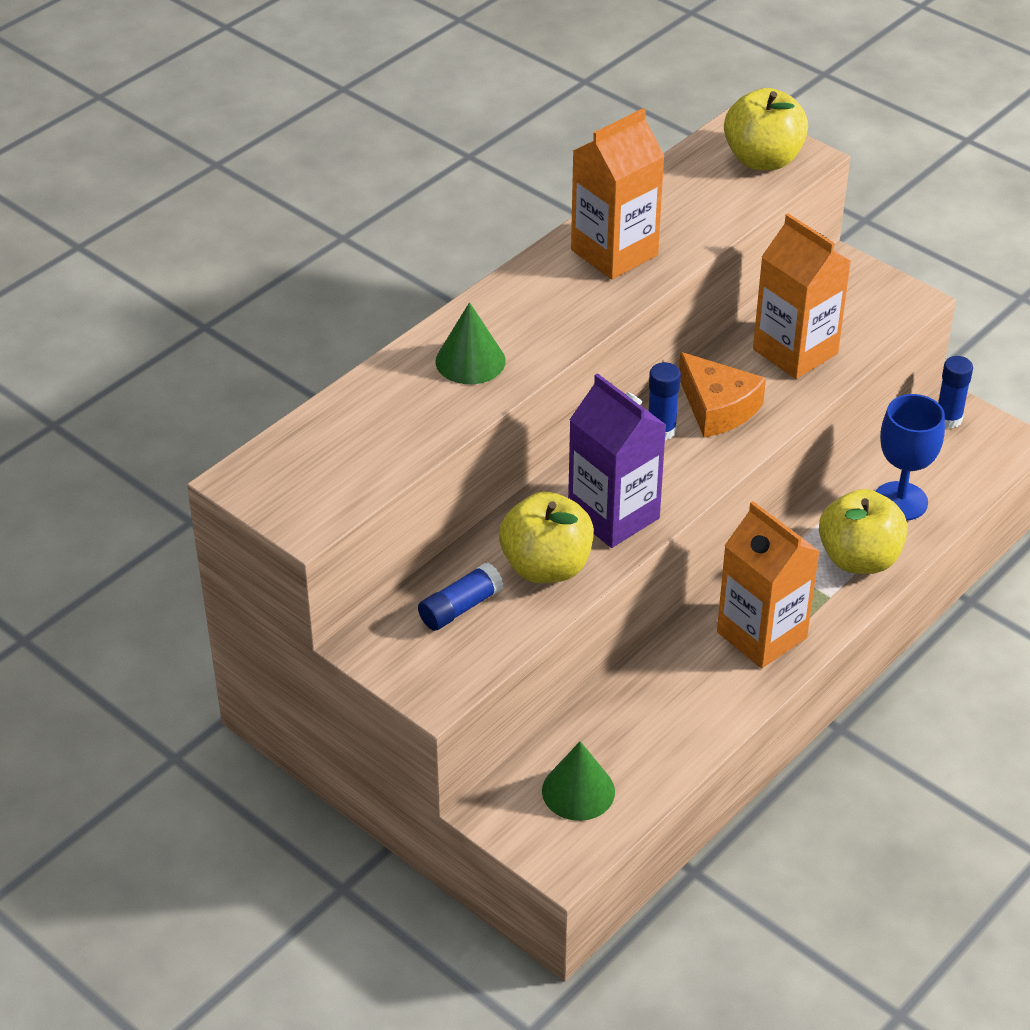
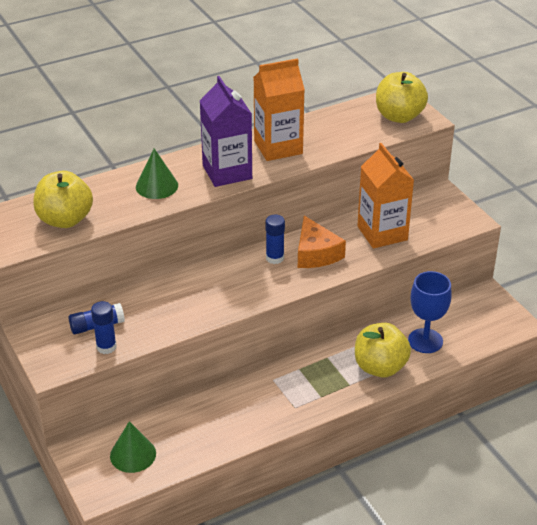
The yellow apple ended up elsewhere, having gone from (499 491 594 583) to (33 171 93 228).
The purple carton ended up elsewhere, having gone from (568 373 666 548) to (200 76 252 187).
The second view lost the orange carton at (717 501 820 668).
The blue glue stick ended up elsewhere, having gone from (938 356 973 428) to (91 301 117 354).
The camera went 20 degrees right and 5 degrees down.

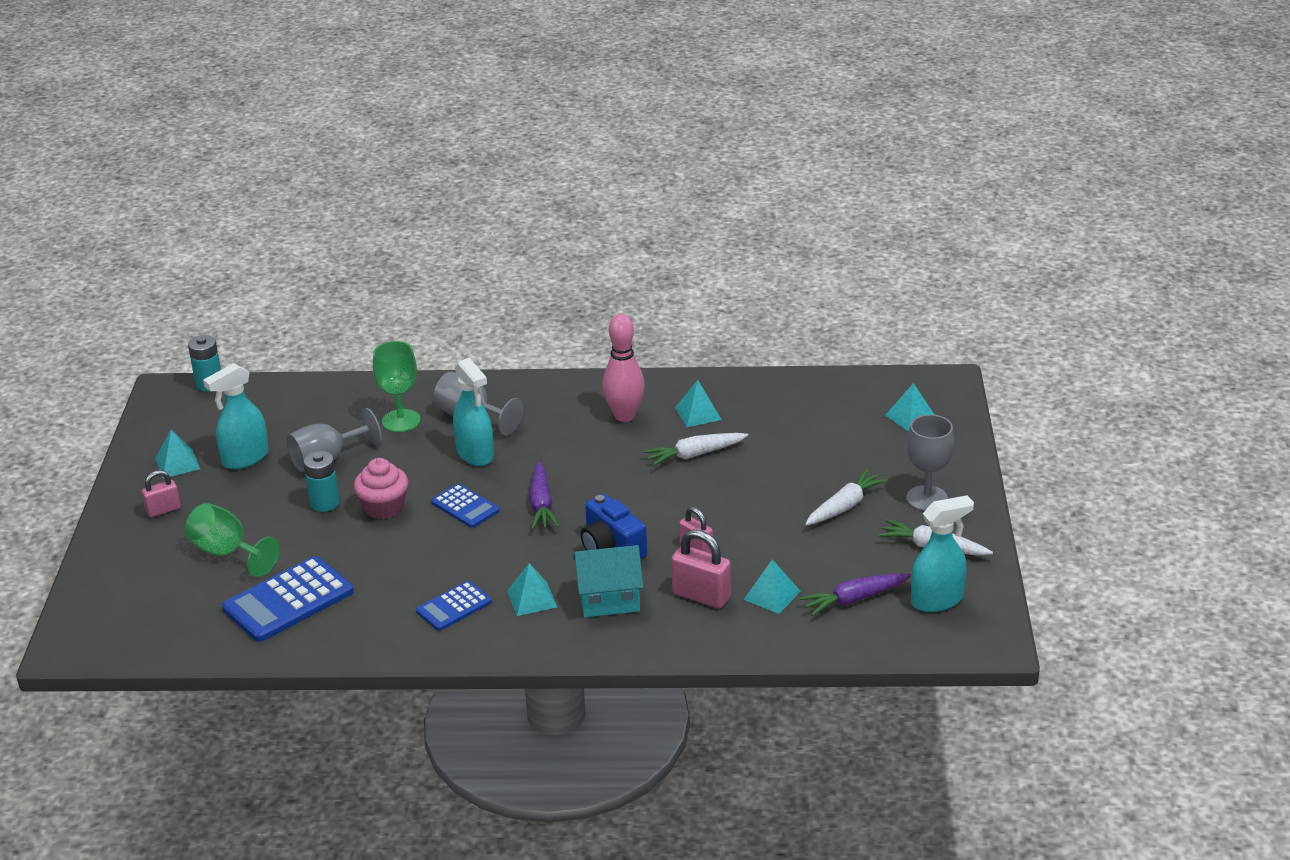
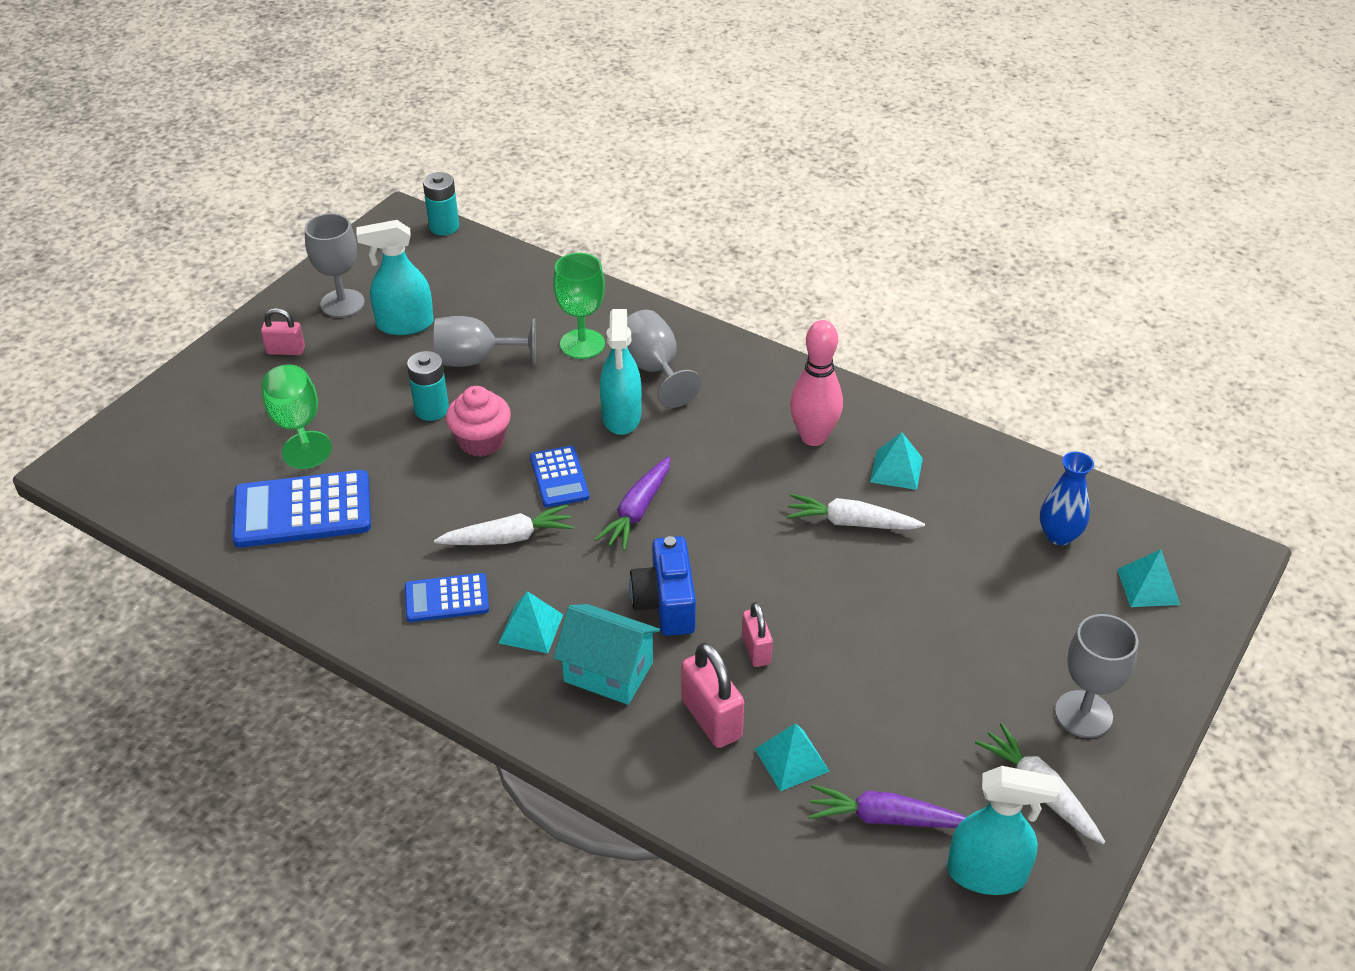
Where the turquoise pyramid stood at (155 430 200 478), the grey goblet came to stand at (305 213 365 318).
The white carrot ended up elsewhere, having gone from (805 469 888 526) to (434 504 574 545).
The second view gained the blue vase at (1040 452 1094 545).
The camera went 30 degrees right and 10 degrees up.

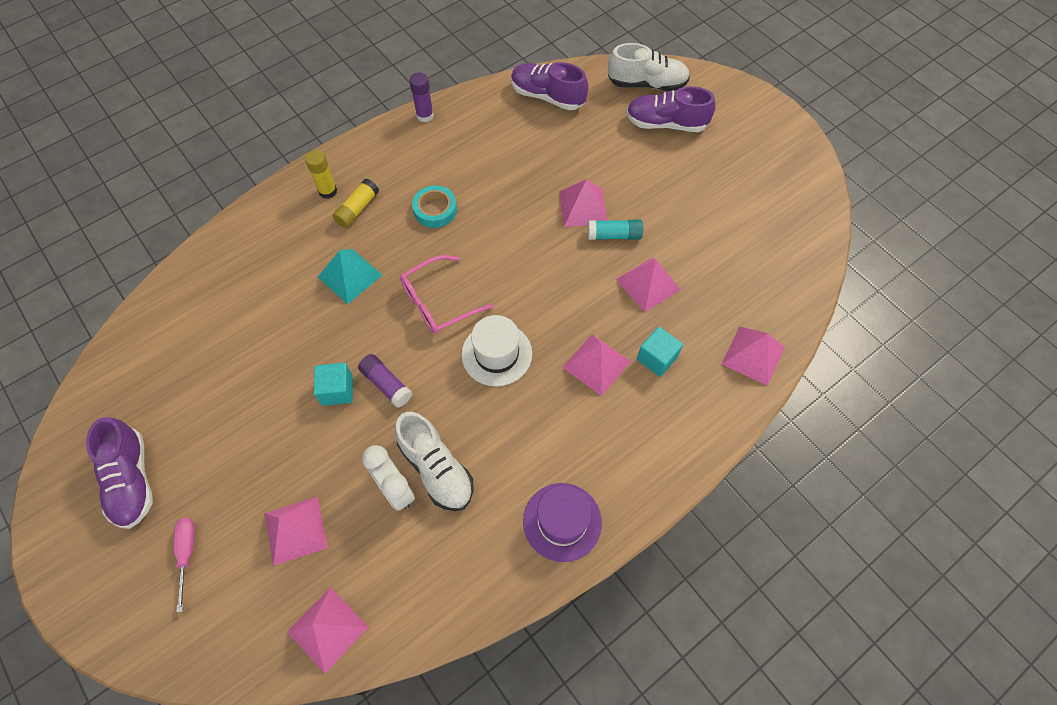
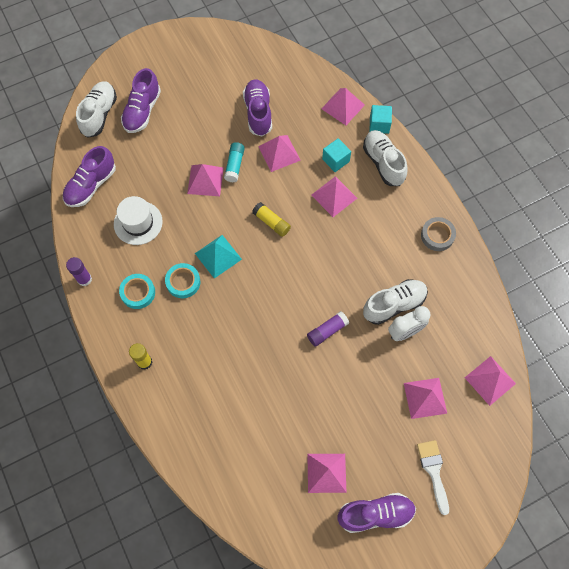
Where the pink screwdriver stood at (173 518 195 613), the white brush came to stand at (417 440 449 515).
The turquoise cube ended up elsewhere, having gone from (314 363 353 406) to (369 105 392 134).
The turquoise pyramid ended up elsewhere, having gone from (318 249 382 304) to (195 235 242 278).
The yellow glue stick ended up elsewhere, having gone from (332 178 379 228) to (252 202 291 237).
The second view lost the pink glasses at (400 255 493 334).
The white hat ended up elsewhere, having gone from (461 315 532 386) to (114 196 163 245).
Where the purple hat stood at (523 483 602 562), the grey tape came to stand at (421 217 456 251).
The second view gained the turquoise tape at (119 274 155 309).
The second view gained the purple shoe at (243 79 272 136).
The second view gained the pink pyramid at (307 454 347 493).
The second view gained the white shoe at (363 130 408 186).
The camera went 80 degrees left and 5 degrees up.

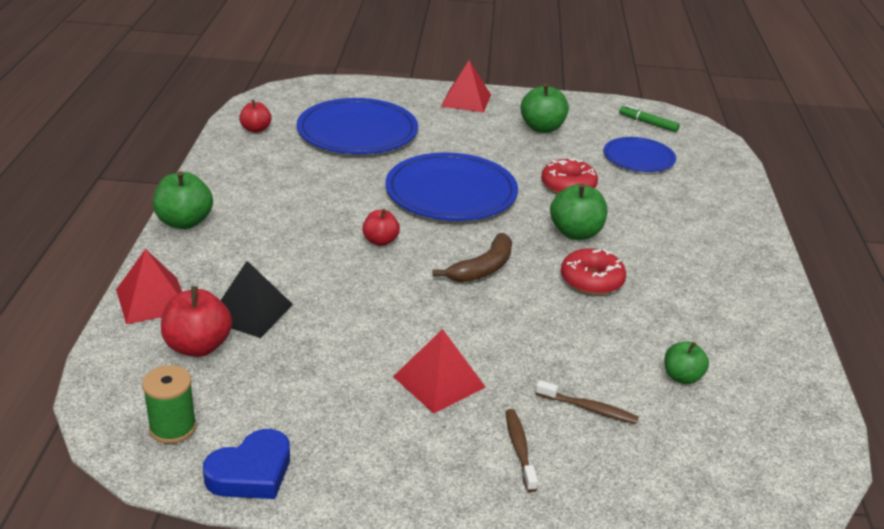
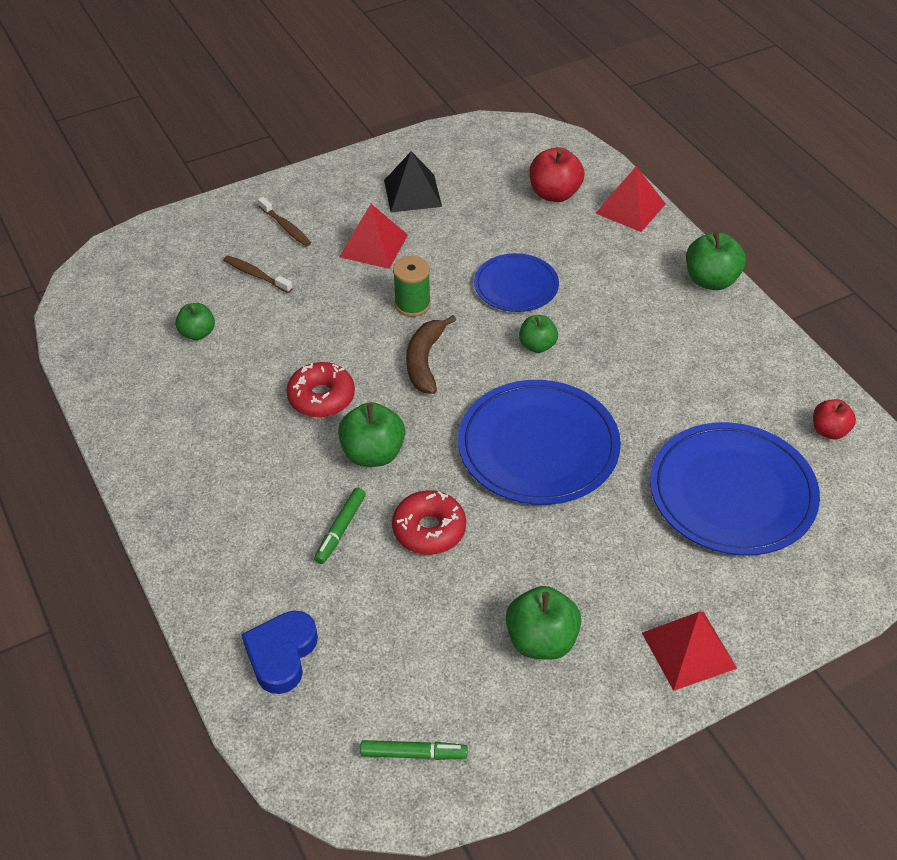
The green spool ended up elsewhere, having gone from (142 365 197 444) to (393 256 431 317).
The blue heart ended up elsewhere, having gone from (203 429 290 499) to (241 611 318 694).
The black pyramid ended up elsewhere, having gone from (221 261 293 338) to (384 151 442 212).
What was the red apple at (362 209 400 246) turned into the green apple at (519 315 558 353).
The brown toothbrush at (536 380 639 424) ended up facing another way, 45 degrees clockwise from before.
The blue plate ended up elsewhere, having gone from (604 137 676 172) to (474 253 559 312).
The second view gained the green marker at (314 488 366 564).
The camera went 150 degrees right and 15 degrees up.

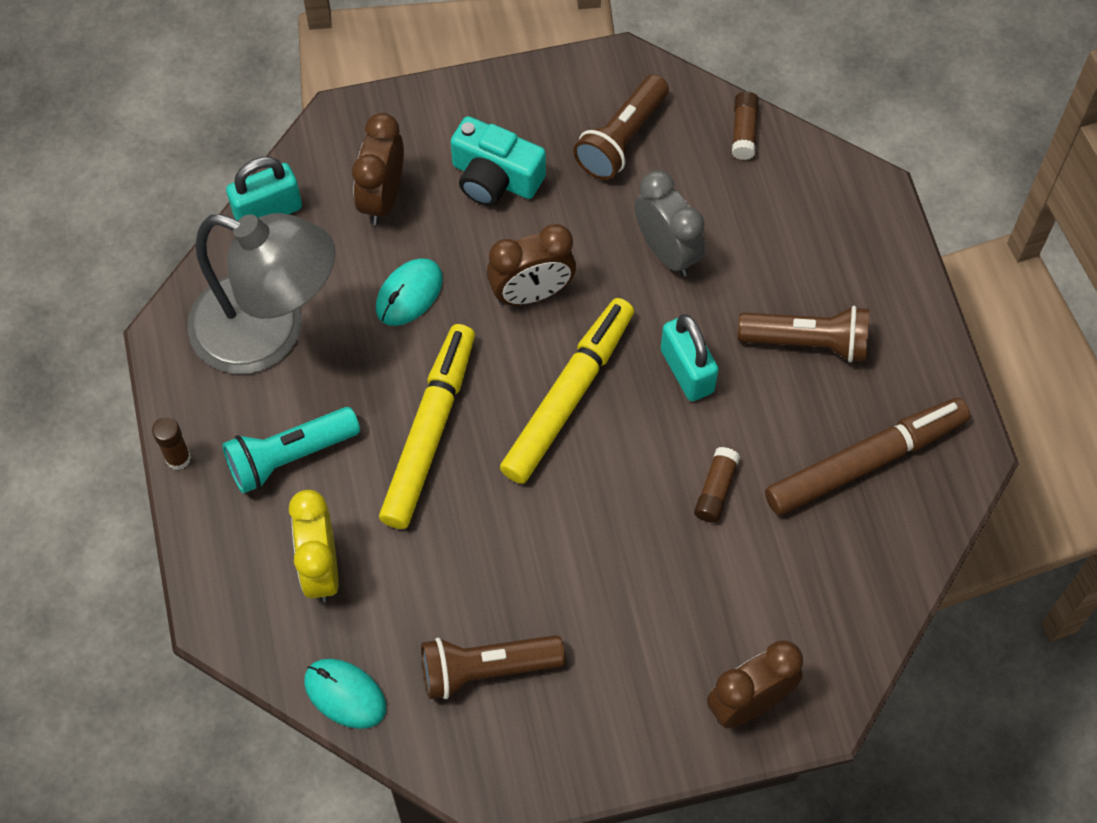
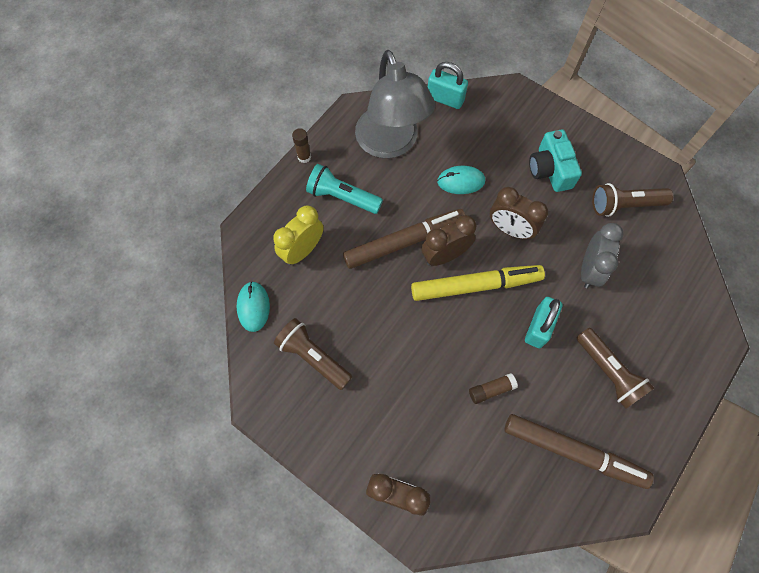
The brown clock ended up elsewhere, having gone from (352 113 404 225) to (421 215 476 266).
What was the yellow marker at (379 324 475 529) turned into the brown marker at (343 209 466 269).
The second view lost the brown glue stick at (732 91 759 160).
The camera went 50 degrees right and 5 degrees up.

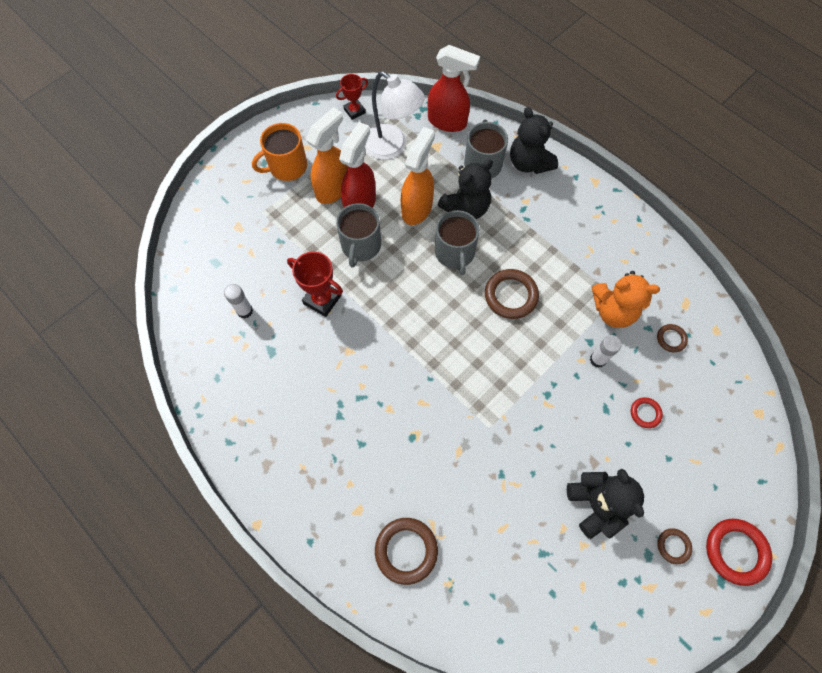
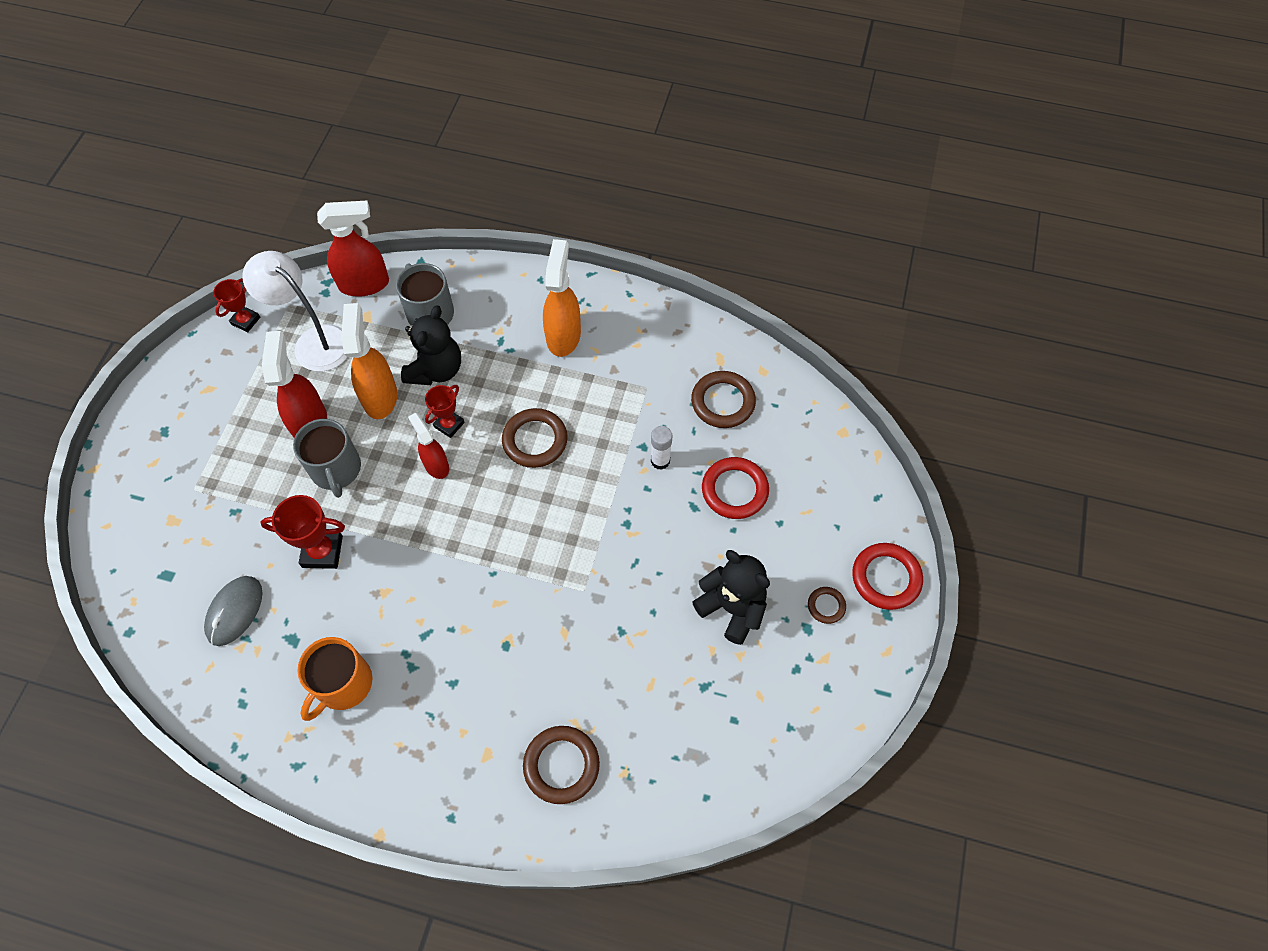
Where the white glue stick stood at (224 284 253 318), the grey mouse came to stand at (204 576 262 646).
The orange mug ended up elsewhere, having gone from (252 123 307 181) to (297 637 373 721).
The orange spray bottle ended up elsewhere, having gone from (306 107 348 204) to (543 239 581 357).
The white lamp at (365 71 425 160) ended up facing another way, 150 degrees counterclockwise from before.
Where the grey mug stood at (435 210 480 275), the red trophy came to stand at (425 385 465 438).
The second view lost the black teddy bear at (510 107 558 174).
The second view lost the orange teddy bear at (592 271 660 328).
The size of the red ring at (631 397 663 428) changed by a factor of 1.85.
The size of the brown ring at (657 324 688 352) changed by a factor of 1.85.
The second view gained the red spray bottle at (408 413 449 479).
The camera went 30 degrees left and 5 degrees down.

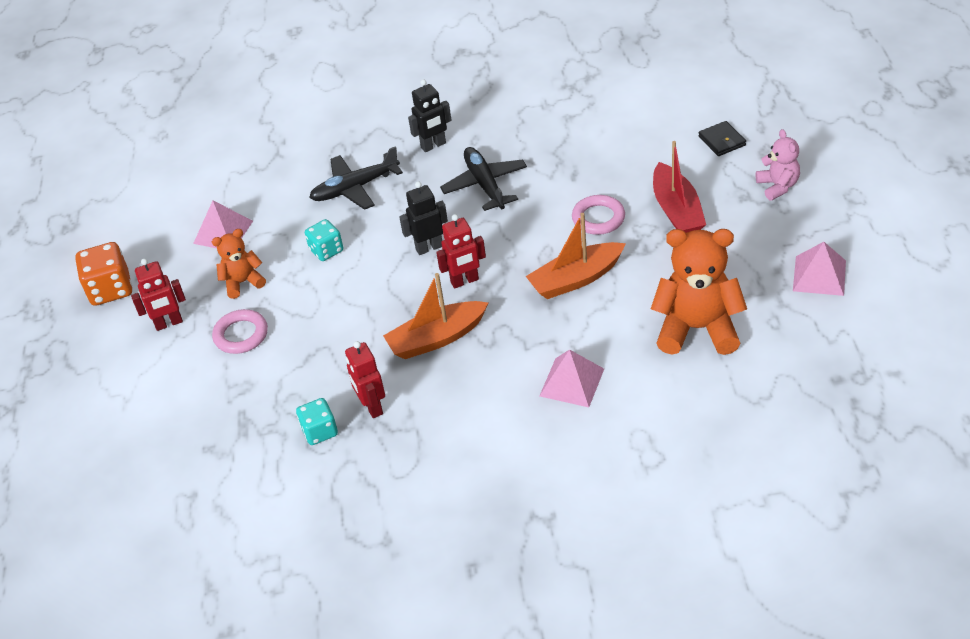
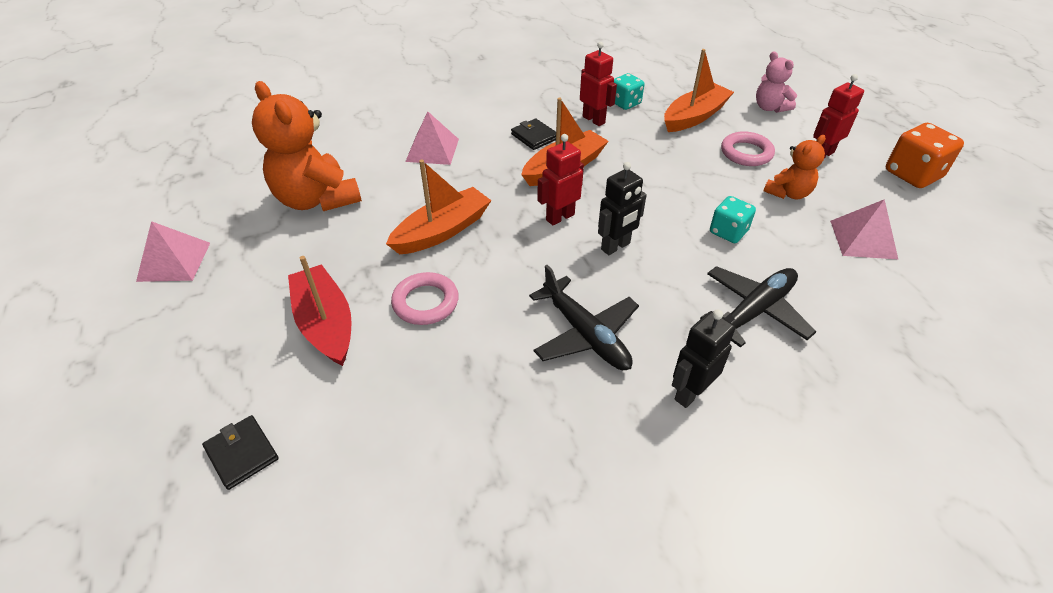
The orange teddy bear at (651 229 747 355) ended up facing another way, 60 degrees clockwise from before.
The pink teddy bear ended up elsewhere, having gone from (756 129 800 200) to (756 51 797 113).
The second view gained the black wallet at (511 118 556 150).
The second view gained the orange boat at (664 49 734 132).
The camera went 160 degrees right and 0 degrees up.

